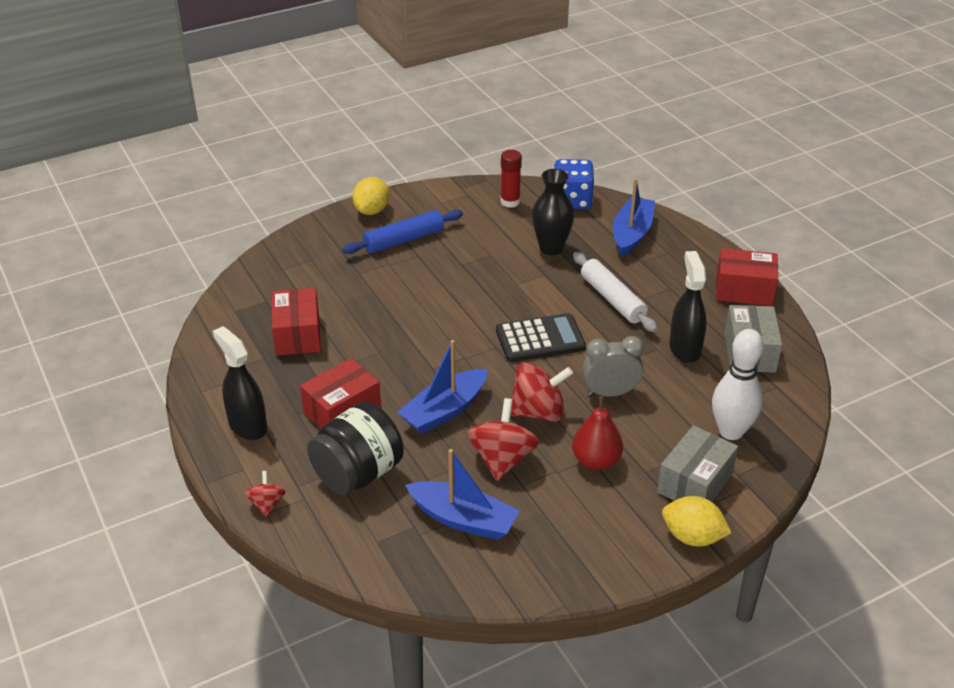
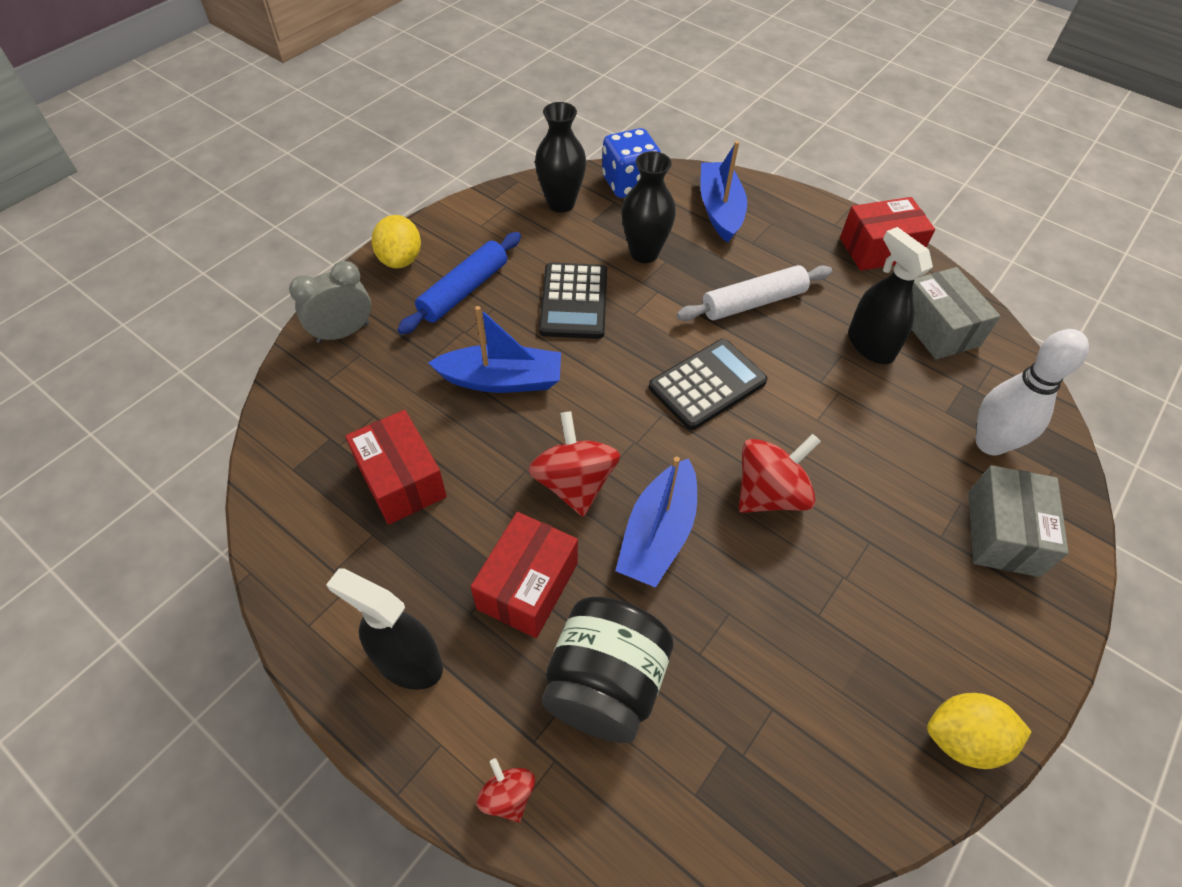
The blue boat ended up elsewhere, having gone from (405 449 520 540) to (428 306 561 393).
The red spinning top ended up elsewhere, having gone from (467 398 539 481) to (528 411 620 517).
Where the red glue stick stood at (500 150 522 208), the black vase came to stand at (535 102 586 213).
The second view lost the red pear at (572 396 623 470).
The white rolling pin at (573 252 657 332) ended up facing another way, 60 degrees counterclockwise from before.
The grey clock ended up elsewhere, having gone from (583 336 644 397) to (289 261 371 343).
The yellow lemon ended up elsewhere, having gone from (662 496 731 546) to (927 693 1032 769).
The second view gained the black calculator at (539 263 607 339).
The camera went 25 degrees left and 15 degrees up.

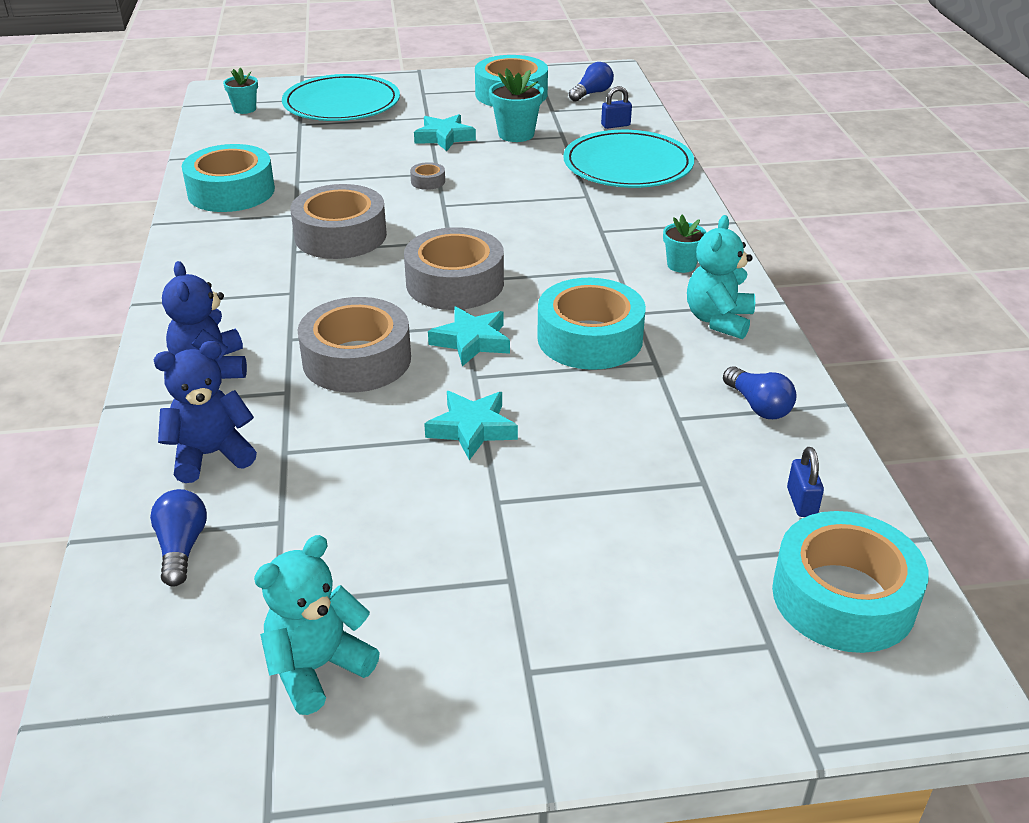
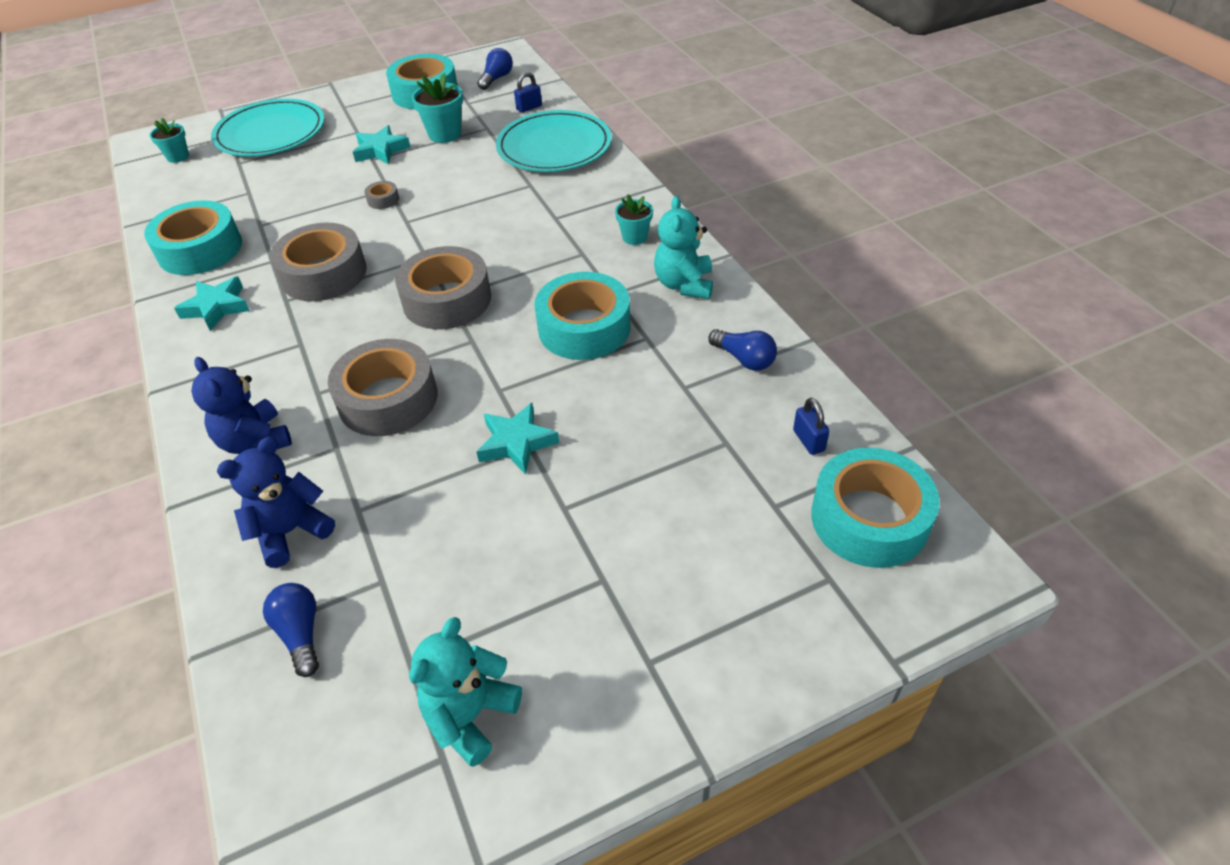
The turquoise star ended up elsewhere, having gone from (428 306 510 366) to (174 277 250 331).
The camera went 15 degrees left and 10 degrees up.

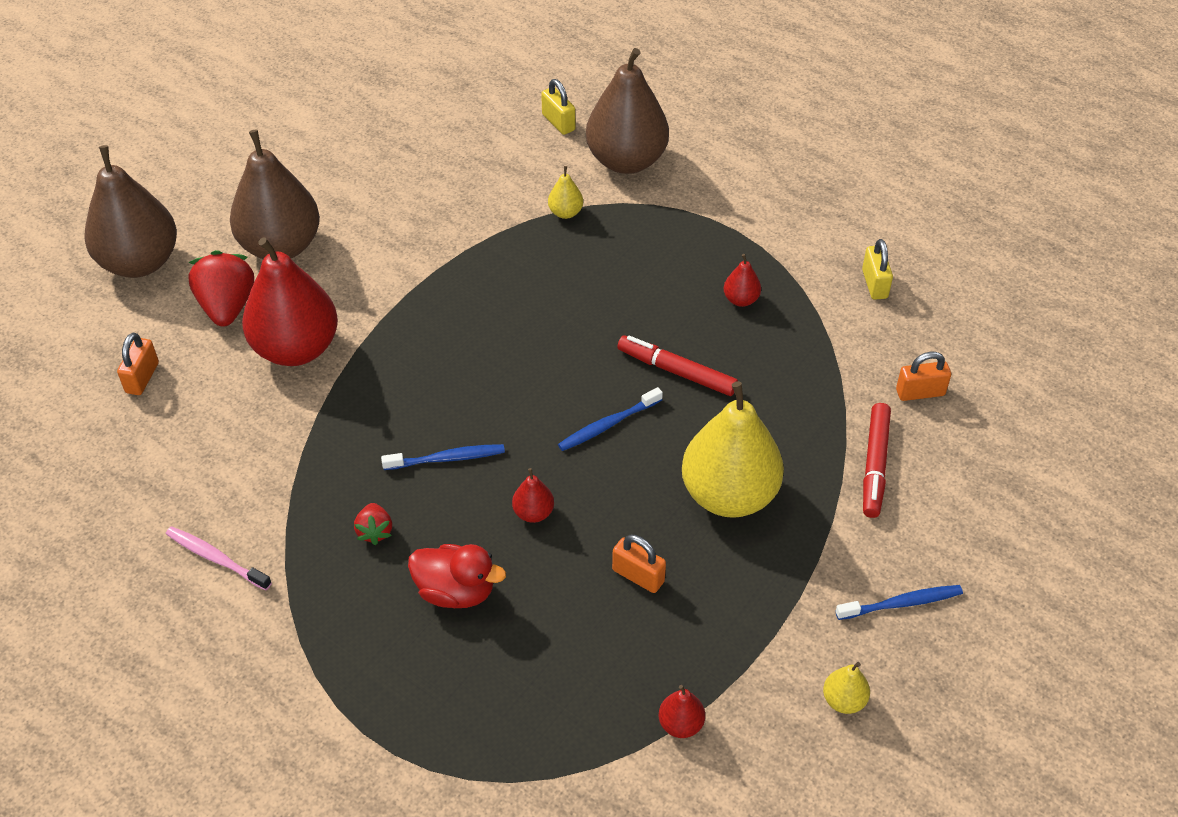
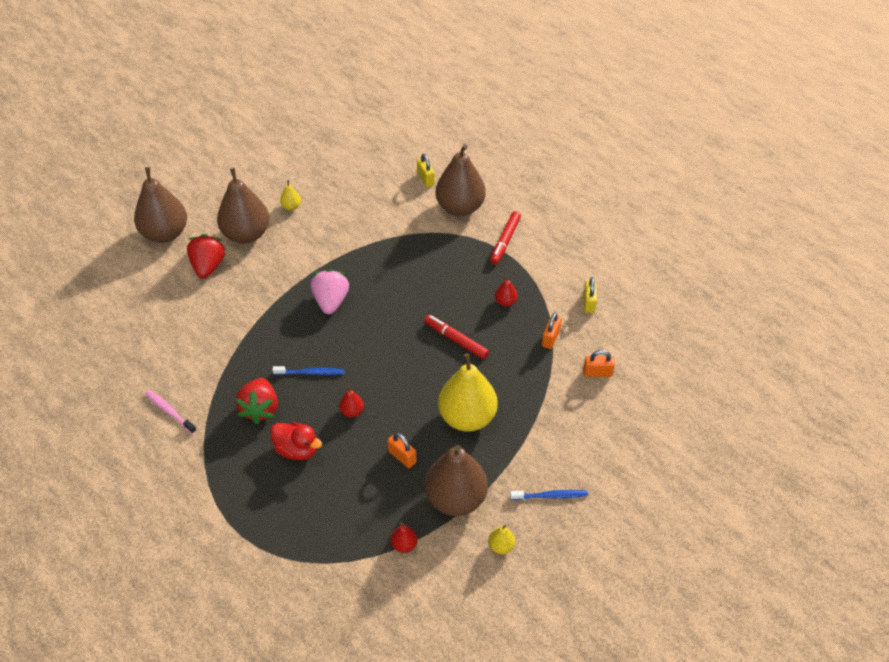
The orange padlock ended up elsewhere, having gone from (117 333 159 395) to (542 313 562 349).
The second view lost the red pear at (242 237 338 366).
The size of the red strawberry at (354 503 392 545) changed by a factor of 1.89.
The yellow pear ended up elsewhere, having gone from (548 166 583 219) to (280 180 301 211).
The second view lost the blue toothbrush at (558 387 663 451).
The red marker ended up elsewhere, having gone from (863 403 891 518) to (490 211 521 265).
The second view gained the pink strawberry at (311 269 349 314).
The second view gained the brown pear at (425 445 488 516).
The camera went 10 degrees right and 0 degrees up.

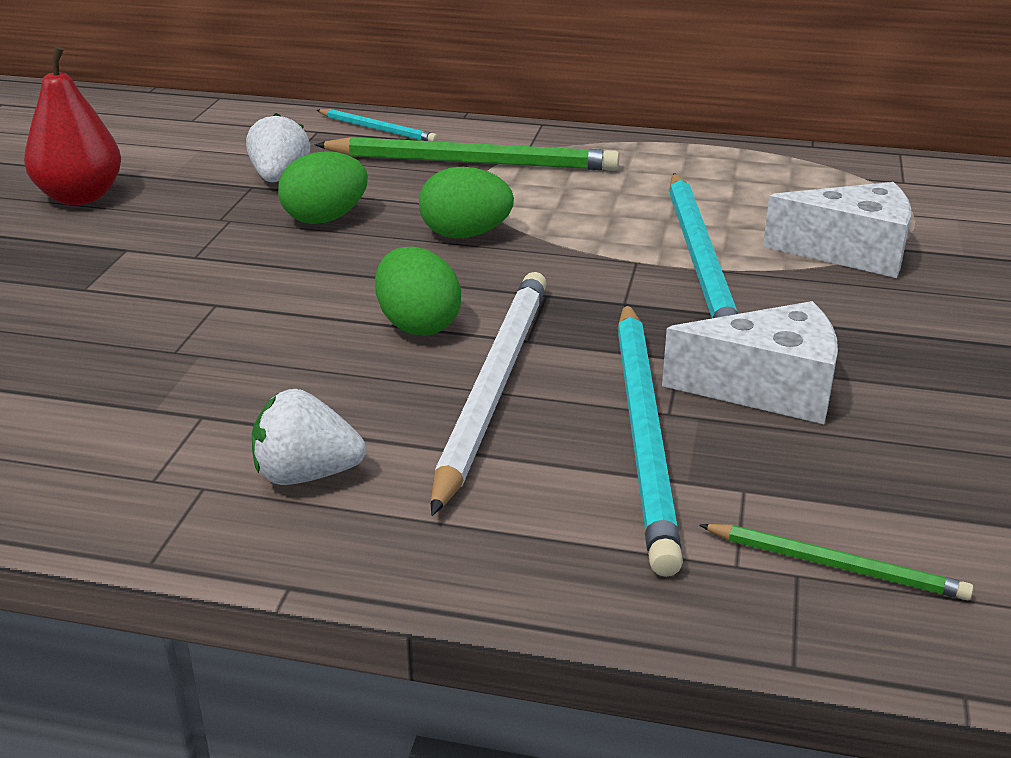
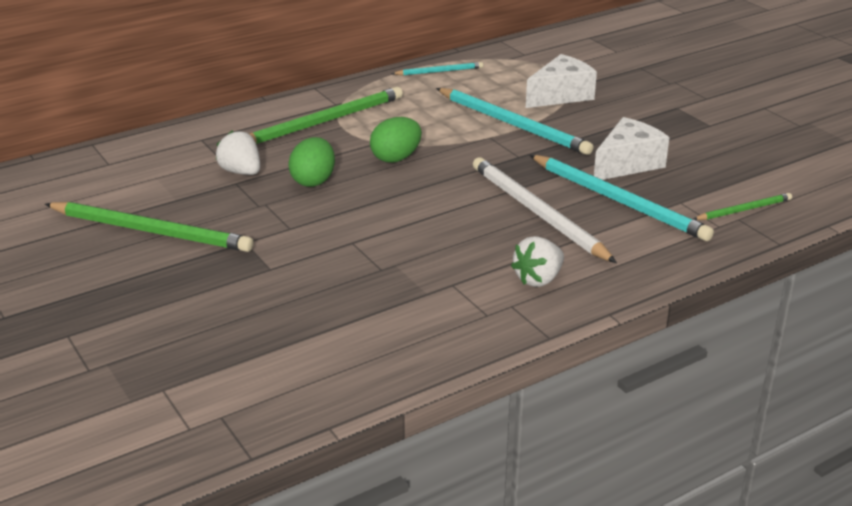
Where the red pear stood at (24 46 121 205), the green pencil came to stand at (45 202 254 252).
The turquoise pencil ended up elsewhere, having gone from (317 109 438 142) to (391 62 483 76).
The second view lost the green egg at (375 247 461 336).
The camera went 45 degrees left and 0 degrees up.

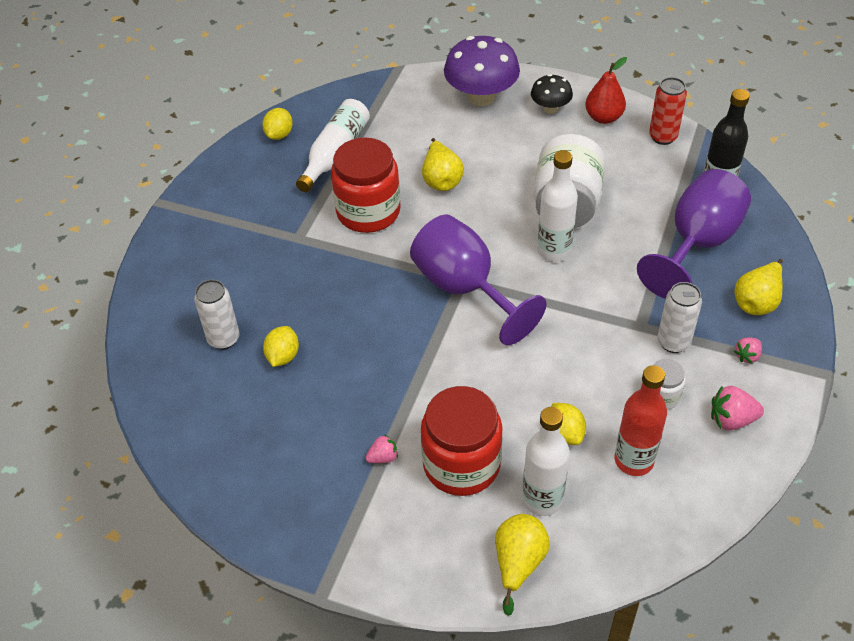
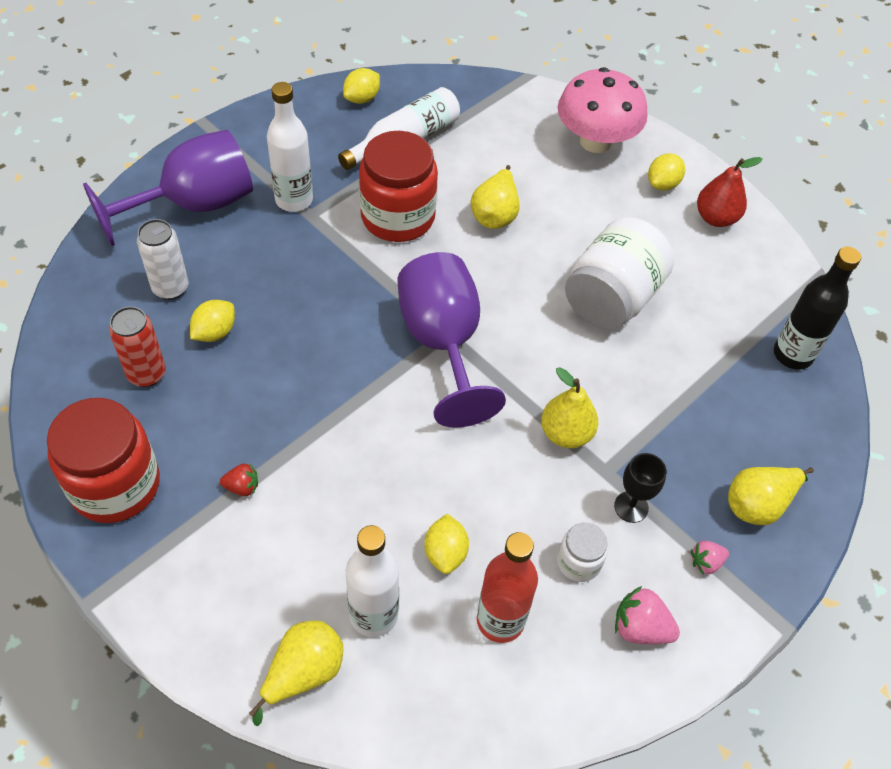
What was the pink strawberry at (366 434 398 463) turned into the red strawberry at (220 464 258 496).
The red jar ended up elsewhere, having gone from (421 386 503 496) to (47 398 160 523).
What was the purple mushroom at (444 36 520 106) turned into the pink mushroom at (557 67 648 153).
Where the black mushroom stood at (531 74 573 114), the yellow lemon came to stand at (648 153 685 191).
The white bottle ended up elsewhere, having gone from (537 150 578 262) to (267 82 313 212).
The purple goblet ended up elsewhere, having gone from (637 169 751 299) to (83 130 253 246).
The red can ended up elsewhere, having gone from (649 77 687 145) to (109 306 166 387).
Where the white can stood at (658 282 702 353), the black goblet came to stand at (614 453 667 523).
The second view gained the yellow pear at (541 367 598 448).
The camera went 20 degrees right and 5 degrees up.

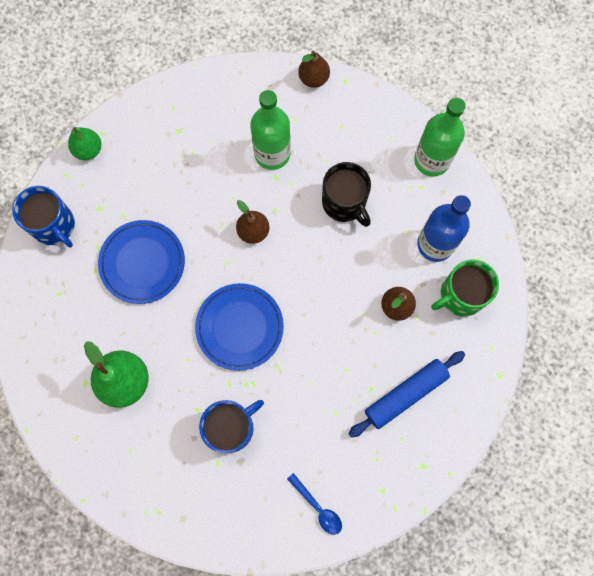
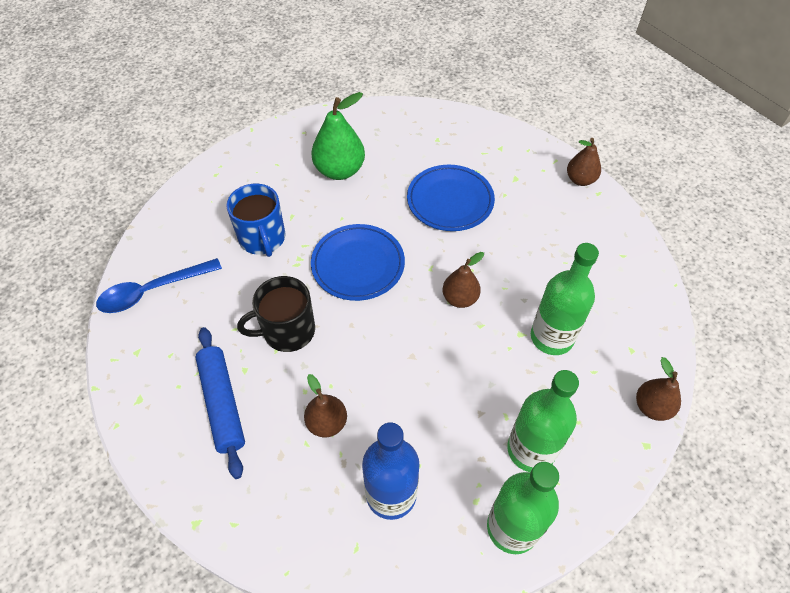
The second view lost the blue mug at (12 186 75 248).
What was the green pear at (68 127 101 160) turned into the brown pear at (567 138 601 186).
The size of the blue spoon at (287 473 342 535) changed by a factor of 1.63.
The black mug ended up elsewhere, having gone from (322 162 371 227) to (237 276 315 352).
The second view lost the green mug at (431 259 499 317).
The second view gained the green bottle at (507 370 579 472).
The camera went 105 degrees right and 20 degrees down.

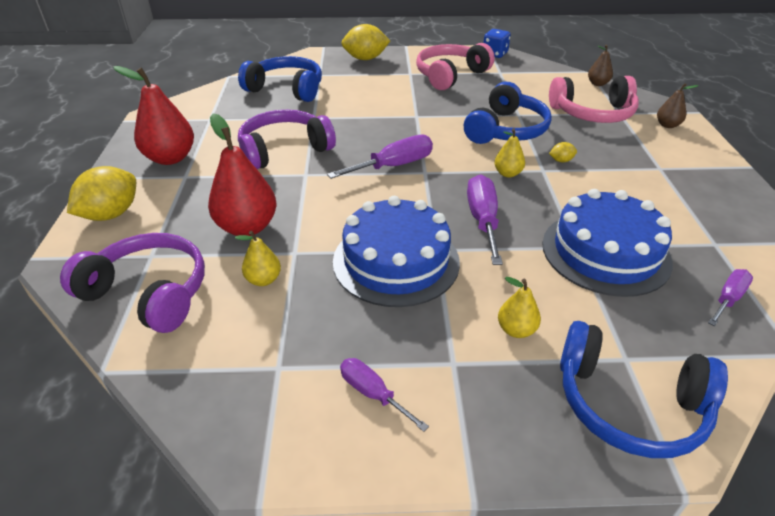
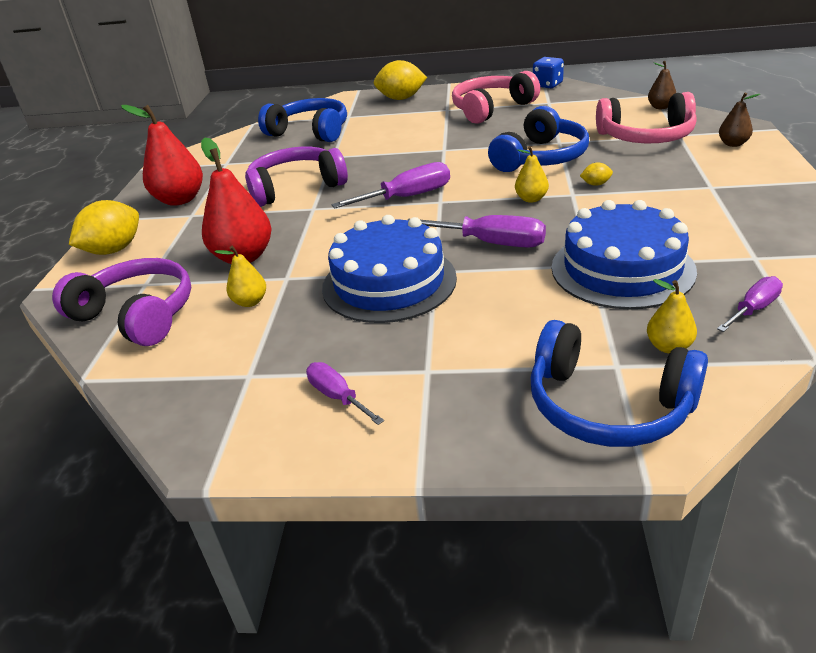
The purple screwdriver at (467 174 503 265) ended up facing another way, 105 degrees clockwise from before.
The yellow pear ended up elsewhere, having gone from (498 277 541 338) to (647 279 697 354).
The camera went 10 degrees right and 5 degrees down.

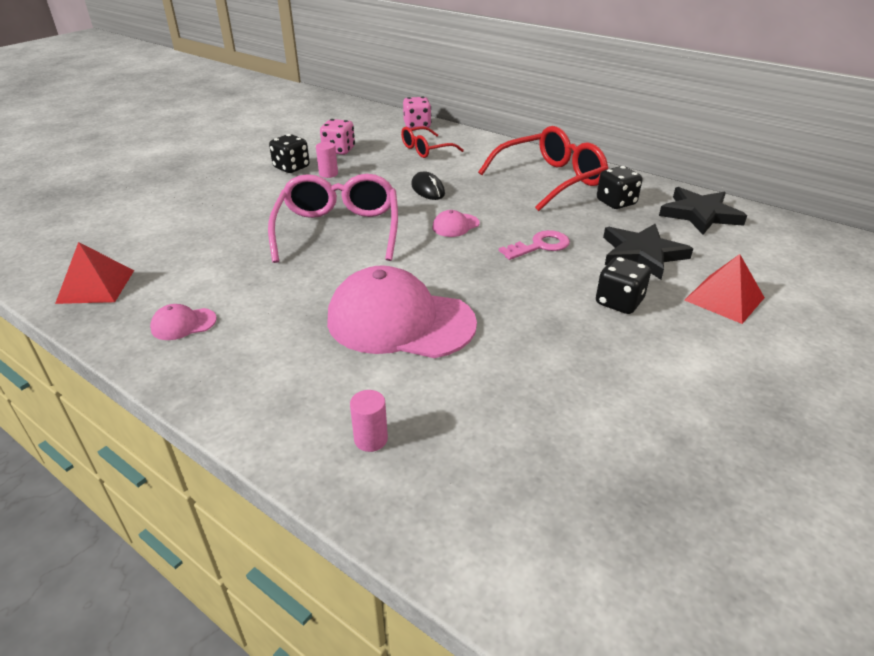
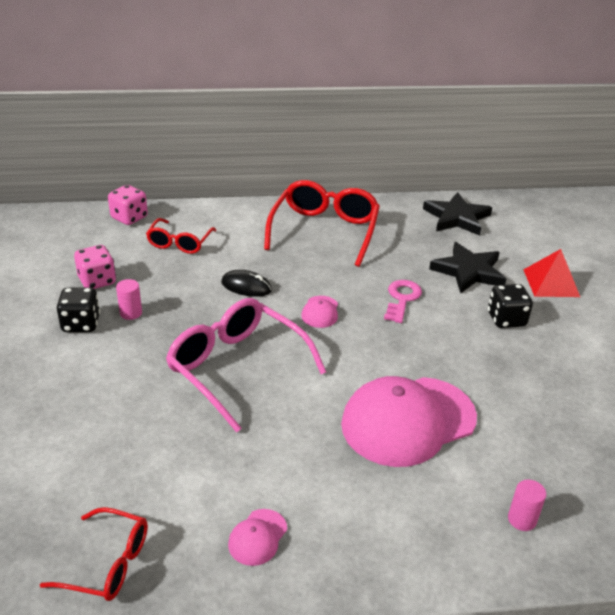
Where the red pyramid stood at (55 242 134 304), the red glasses came to stand at (40 507 148 601).
The second view lost the black dice at (597 166 642 209).
The camera went 45 degrees left and 0 degrees up.

